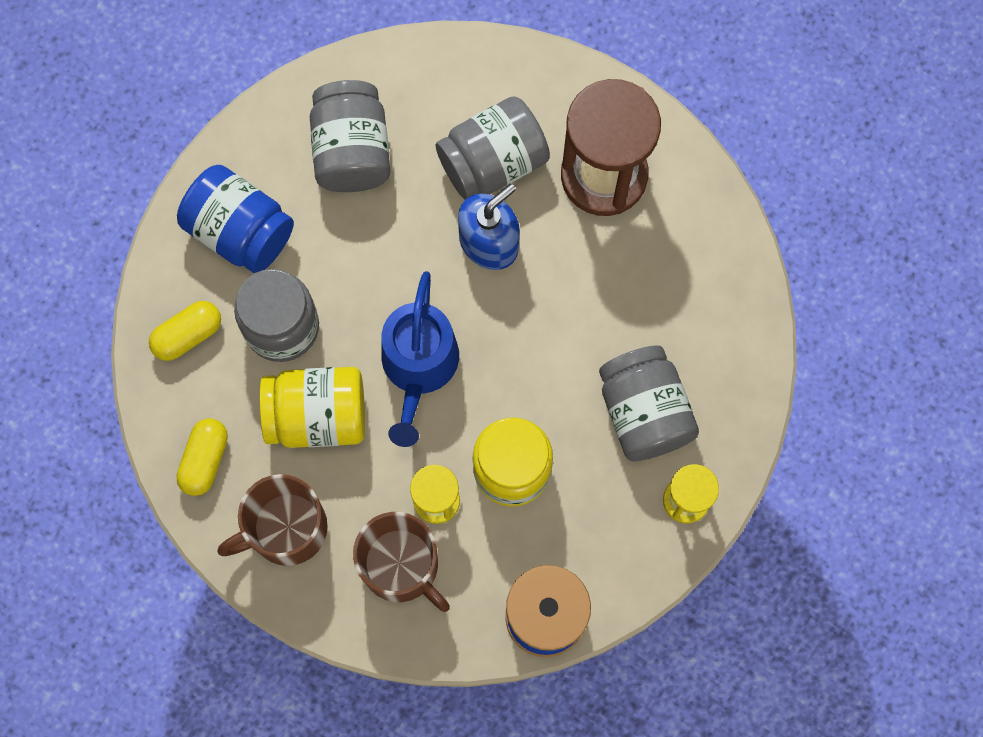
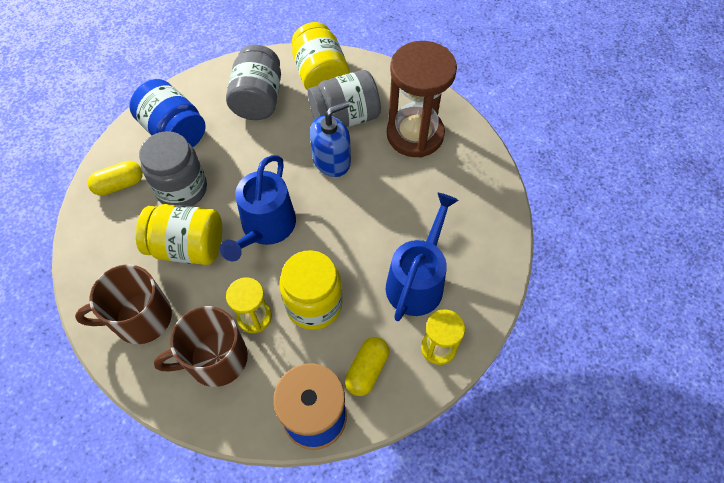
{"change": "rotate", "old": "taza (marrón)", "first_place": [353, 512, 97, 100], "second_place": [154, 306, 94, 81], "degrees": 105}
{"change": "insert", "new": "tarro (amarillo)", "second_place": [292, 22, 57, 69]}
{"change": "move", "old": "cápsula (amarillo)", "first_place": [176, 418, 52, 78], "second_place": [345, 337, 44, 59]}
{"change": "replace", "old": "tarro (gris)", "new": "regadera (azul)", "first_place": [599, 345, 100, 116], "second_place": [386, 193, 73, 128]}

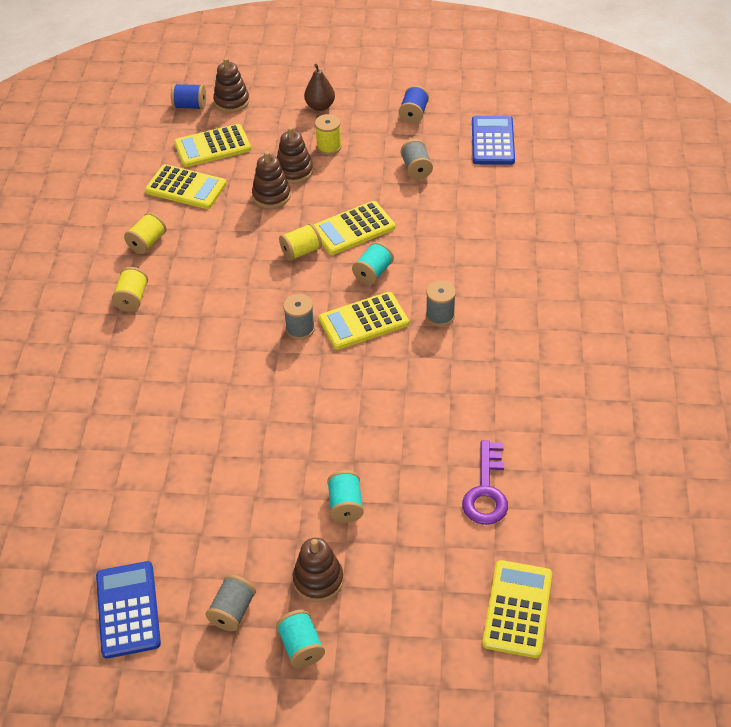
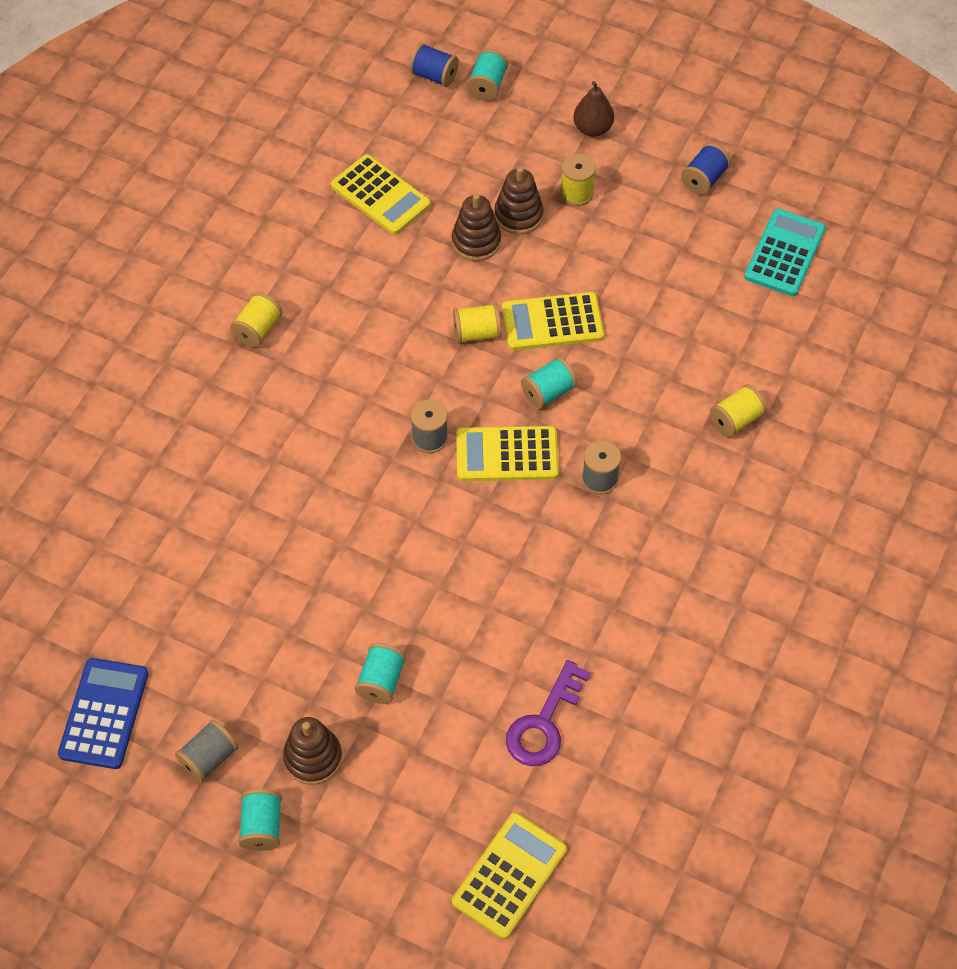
{"change": "replace", "old": "juguete apilable (marrón)", "new": "carrete (turquesa)", "first_place": [213, 58, 36, 55], "second_place": [467, 49, 41, 52]}
{"change": "move", "old": "carrete (amarillo)", "first_place": [124, 212, 43, 42], "second_place": [710, 384, 57, 53]}
{"change": "recolor", "old": "calculadora (azul)", "new": "calculadora (turquesa)", "first_place": [472, 116, 43, 49], "second_place": [744, 209, 82, 87]}
{"change": "delete", "old": "calculadora (amarillo)", "first_place": [174, 124, 77, 43]}
{"change": "delete", "old": "carrete (gris)", "first_place": [401, 139, 32, 41]}

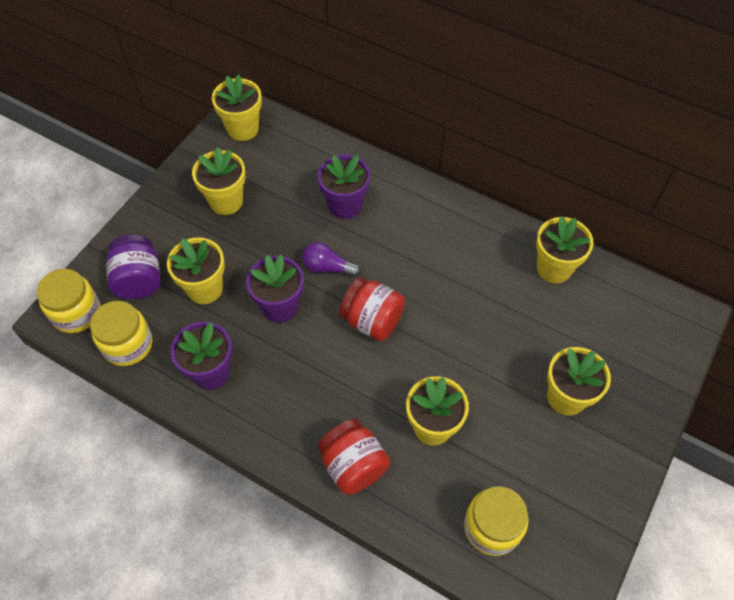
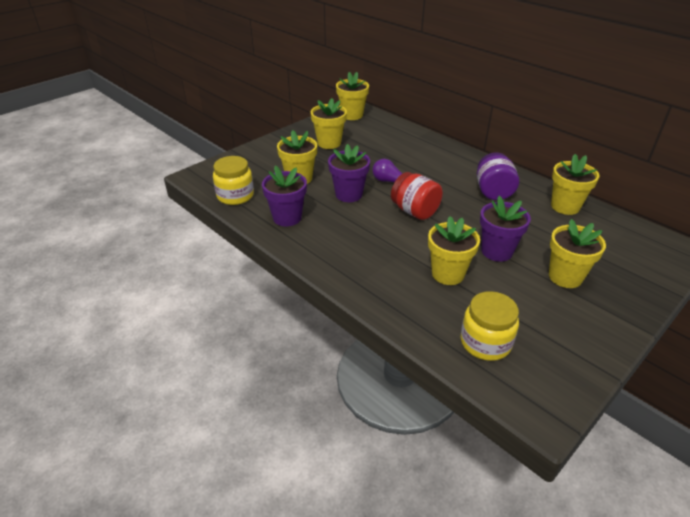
{"change": "move", "old": "tarro (morado)", "first_place": [106, 235, 55, 64], "second_place": [477, 152, 42, 48]}
{"change": "move", "old": "maceta (morado)", "first_place": [318, 155, 52, 64], "second_place": [480, 196, 51, 66]}
{"change": "delete", "old": "tarro (amarillo)", "first_place": [37, 269, 63, 64]}
{"change": "delete", "old": "tarro (rojo)", "first_place": [317, 419, 73, 76]}

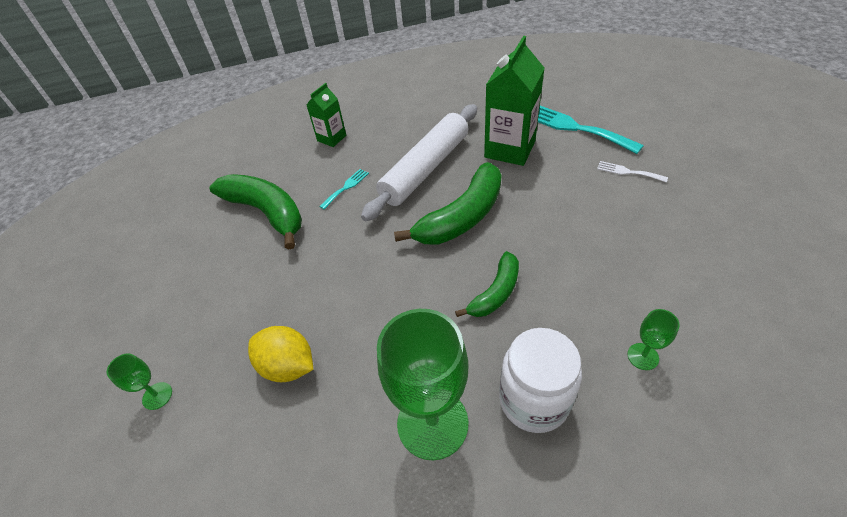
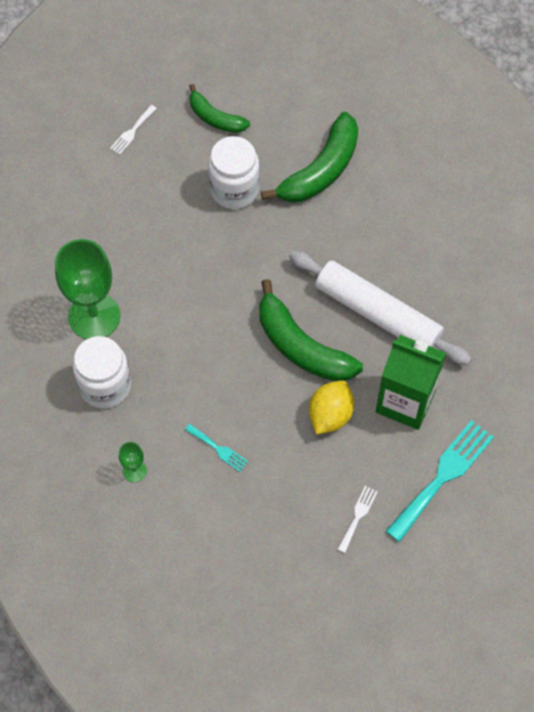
{"change": "replace", "old": "copa (verde)", "new": "tenedor (blanco)", "first_place": [107, 353, 65, 57], "second_place": [110, 105, 47, 50]}
{"change": "move", "old": "tenedor (turquesa)", "first_place": [319, 169, 50, 40], "second_place": [185, 424, 63, 48]}
{"change": "move", "old": "plátano (verde)", "first_place": [455, 251, 64, 66], "second_place": [189, 84, 61, 49]}
{"change": "insert", "new": "tarro (blanco)", "second_place": [208, 136, 52, 73]}
{"change": "move", "old": "limón (amarillo)", "first_place": [248, 326, 65, 56], "second_place": [309, 381, 45, 54]}
{"change": "delete", "old": "cartón de leche (verde)", "first_place": [306, 83, 40, 64]}

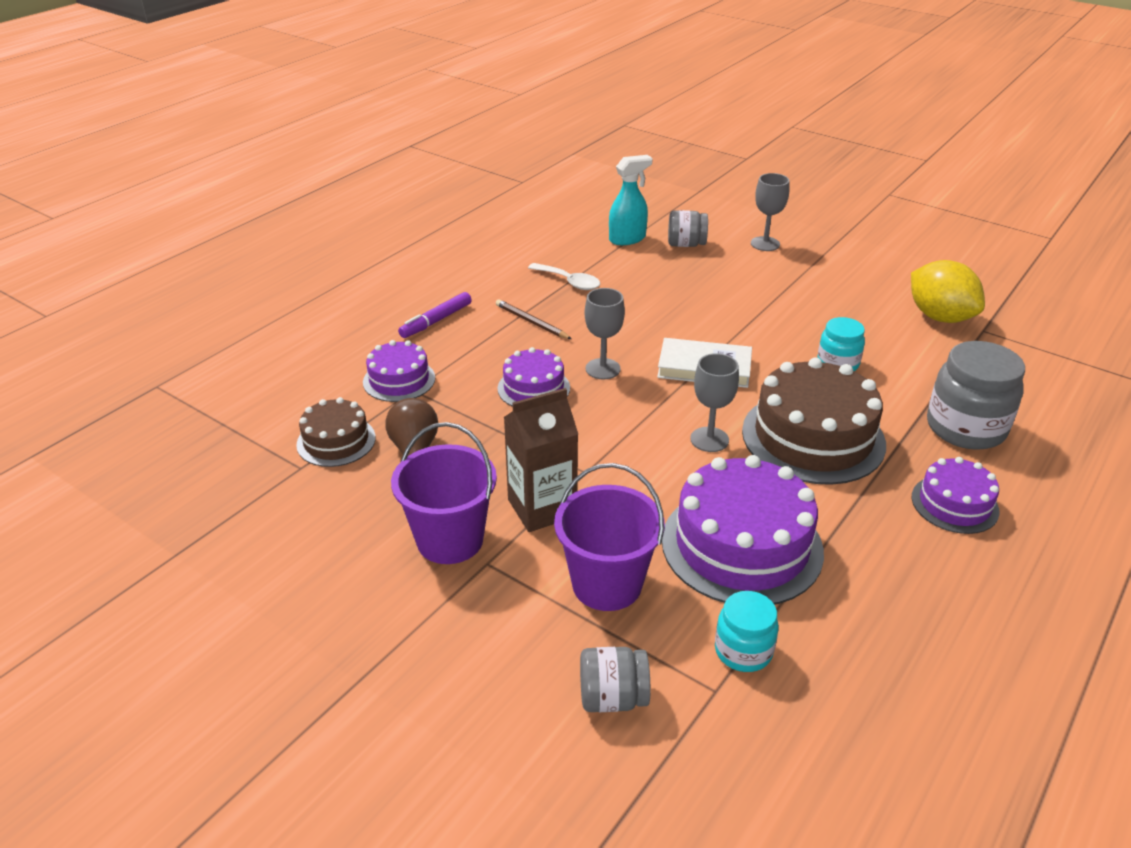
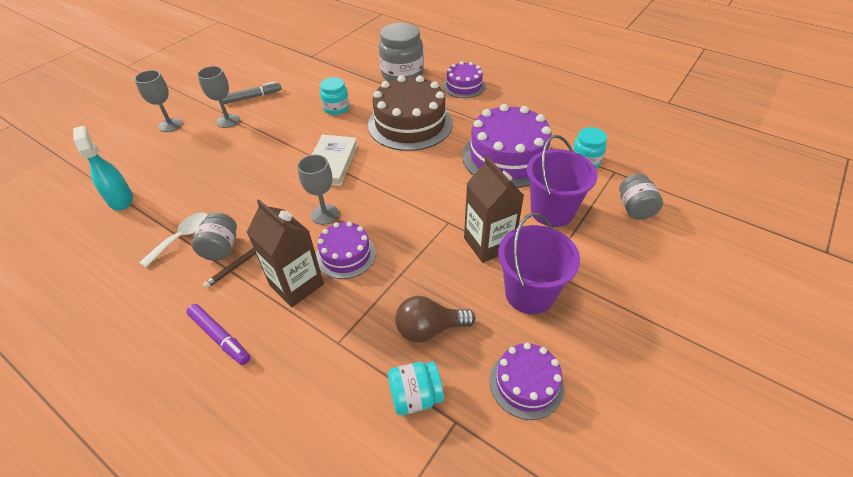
{"change": "move", "old": "tarro (gris)", "first_place": [668, 210, 40, 37], "second_place": [192, 212, 45, 49]}
{"change": "move", "old": "copa (gris)", "first_place": [690, 353, 49, 99], "second_place": [197, 66, 43, 62]}
{"change": "insert", "new": "rotulador (gris)", "second_place": [223, 81, 59, 23]}
{"change": "insert", "new": "cartón de leche (marrón)", "second_place": [247, 200, 77, 107]}
{"change": "replace", "old": "tarta (marrón)", "new": "tarro (turquesa)", "first_place": [296, 397, 80, 70], "second_place": [388, 361, 56, 54]}
{"change": "move", "old": "tarta (morado)", "first_place": [363, 340, 72, 62], "second_place": [490, 343, 74, 77]}
{"change": "delete", "old": "limón (amarillo)", "first_place": [911, 260, 74, 63]}

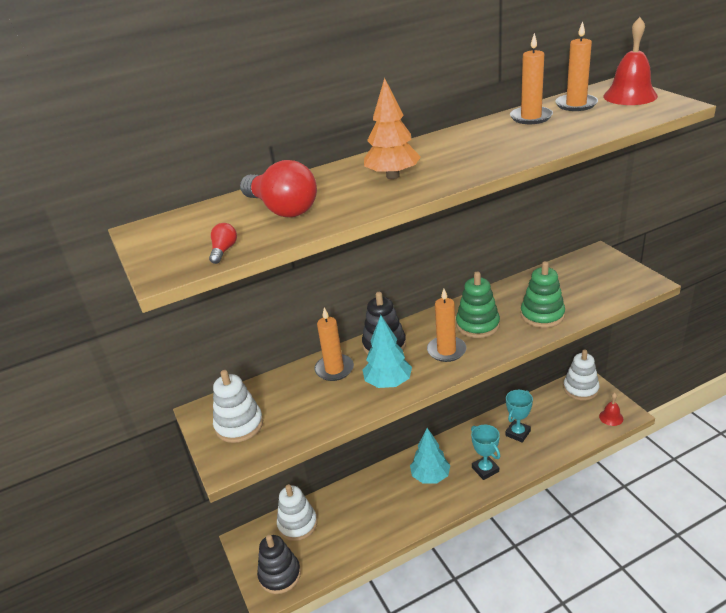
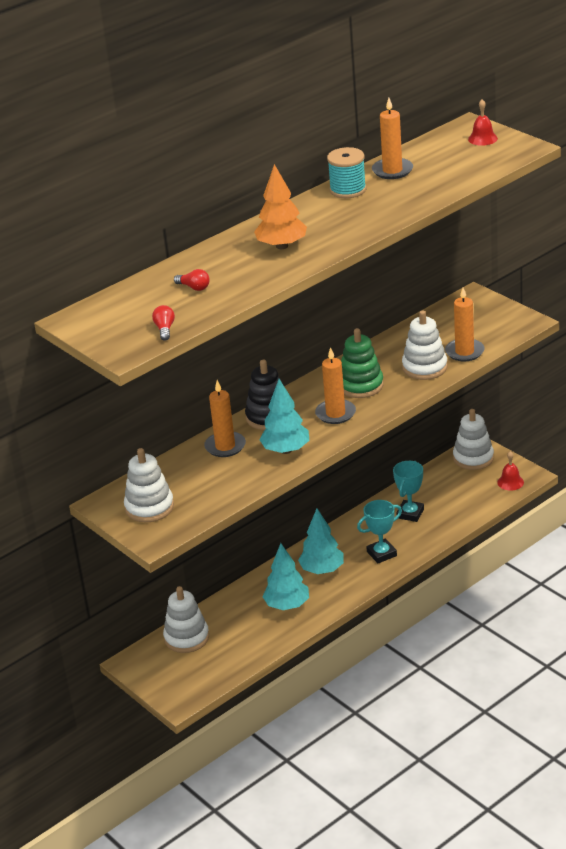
{"change": "resize", "old": "bombilla (rojo)", "first_place": [240, 160, 77, 57], "second_place": [174, 269, 36, 22], "factor": 0.43}
{"change": "insert", "new": "árbol (turquesa)", "second_place": [262, 543, 47, 67]}
{"change": "insert", "new": "carrete (turquesa)", "second_place": [327, 147, 39, 51]}
{"change": "rotate", "old": "trofeo (turquesa)", "first_place": [471, 425, 29, 55], "second_place": [357, 500, 45, 64], "degrees": -75}
{"change": "recolor", "old": "juguete apilable (verde)", "new": "juguete apilable (blanco)", "first_place": [521, 261, 44, 67], "second_place": [402, 311, 46, 69]}
{"change": "move", "old": "vela (naranja)", "first_place": [555, 21, 43, 90], "second_place": [445, 288, 39, 73]}
{"change": "resize", "old": "campana (rojo)", "first_place": [603, 17, 55, 88], "second_place": [468, 99, 30, 47], "factor": 0.58}
{"change": "delete", "old": "juguete apilable (negro)", "first_place": [257, 535, 44, 59]}

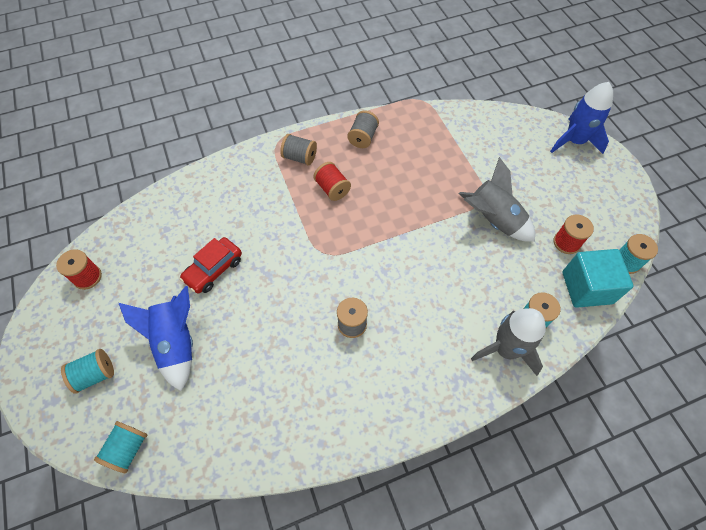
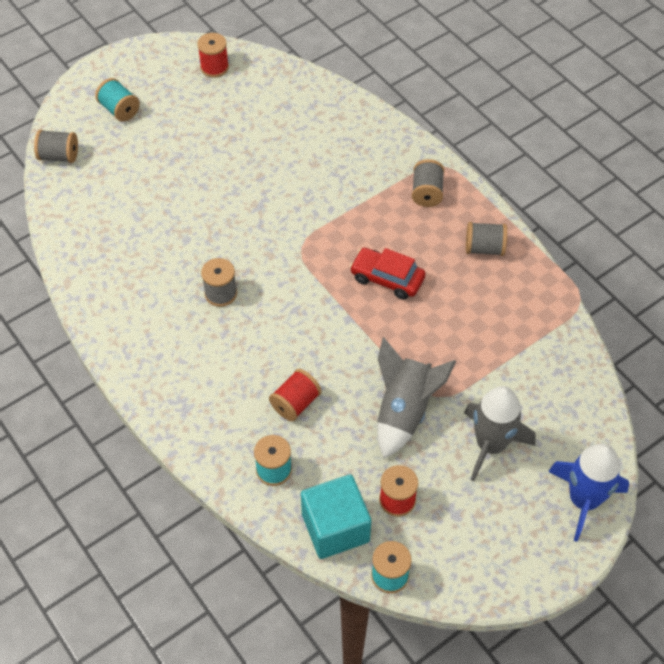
{"change": "recolor", "old": "carrete (turquesa)", "new": "carrete (gris)", "first_place": [94, 421, 54, 52], "second_place": [34, 130, 44, 33]}
{"change": "move", "old": "carrete (rojo)", "first_place": [313, 162, 38, 39], "second_place": [269, 369, 53, 52]}
{"change": "move", "old": "coche (rojo)", "first_place": [180, 237, 62, 57], "second_place": [350, 248, 75, 52]}
{"change": "move", "old": "cohete (gris)", "first_place": [471, 308, 75, 68], "second_place": [464, 386, 72, 95]}
{"change": "delete", "old": "cohete (azul)", "first_place": [119, 286, 74, 105]}

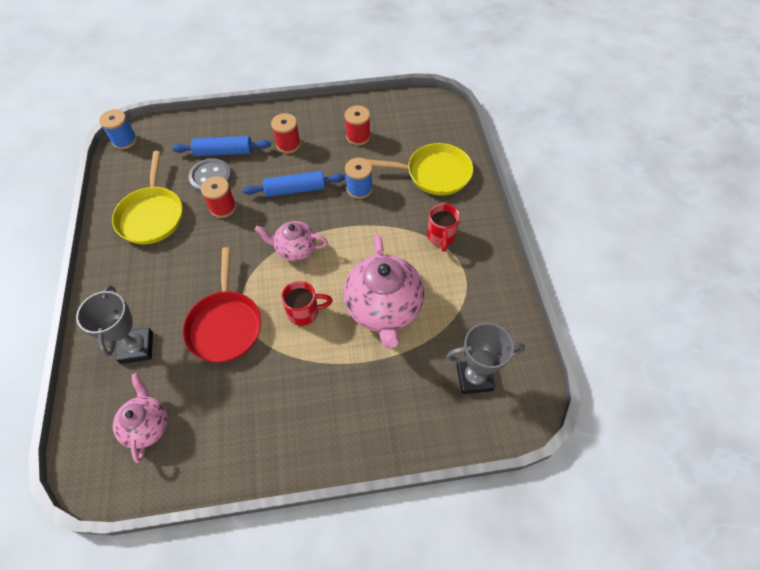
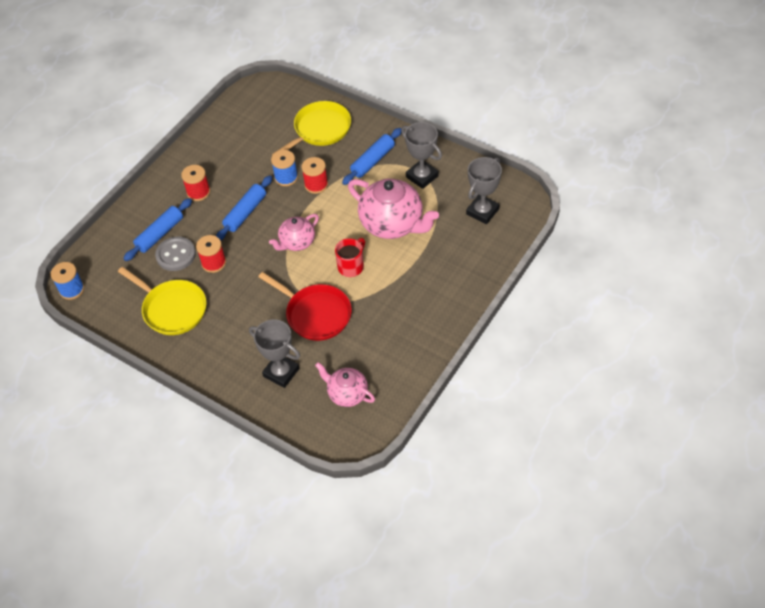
{"change": "move", "old": "carrete (rojo)", "first_place": [345, 106, 26, 39], "second_place": [302, 157, 26, 37]}
{"change": "replace", "old": "taza (rojo)", "new": "rodillo (azul)", "first_place": [427, 203, 33, 49], "second_place": [342, 128, 59, 57]}
{"change": "insert", "new": "trofeo (gris)", "second_place": [401, 122, 41, 67]}

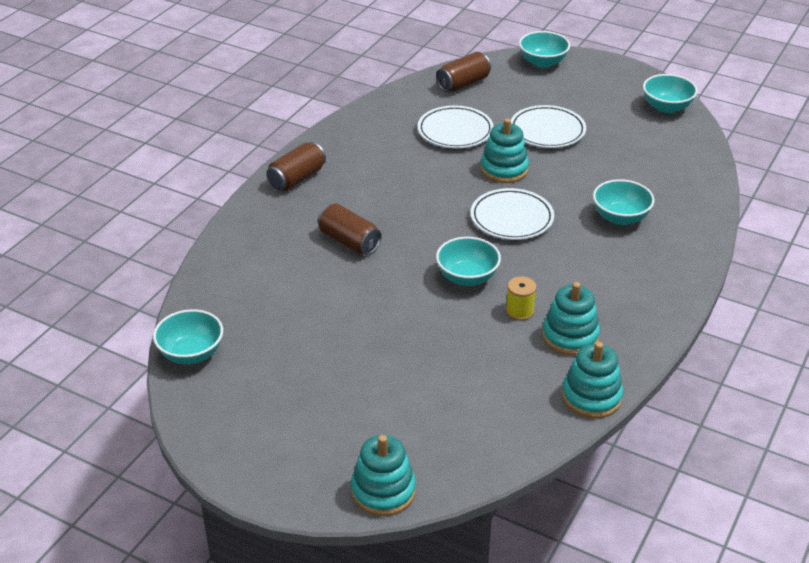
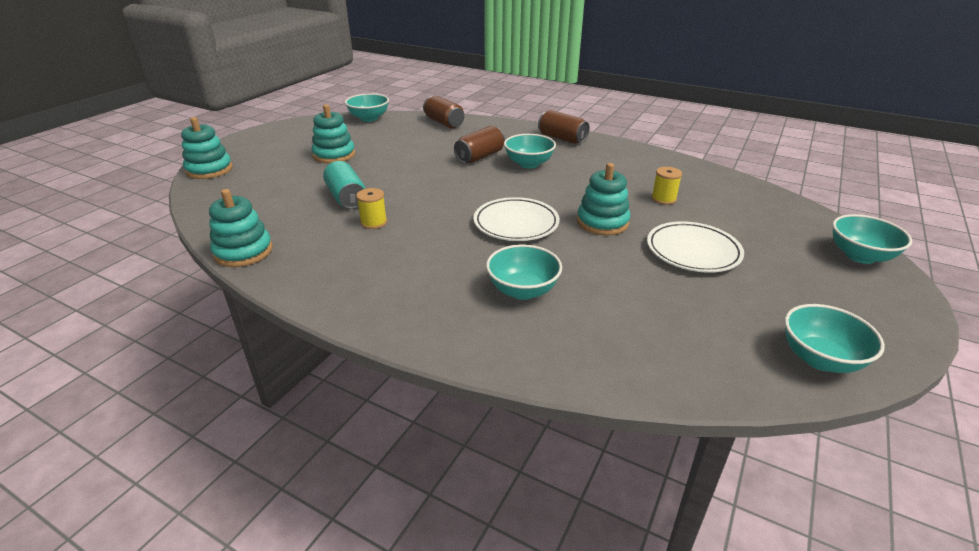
{"change": "move", "old": "juguete apilable (turquesa)", "first_place": [542, 282, 58, 74], "second_place": [312, 104, 43, 59]}
{"change": "insert", "new": "lata (turquesa)", "second_place": [323, 161, 43, 48]}
{"change": "move", "old": "lata (marrón)", "first_place": [436, 52, 55, 40], "second_place": [423, 96, 41, 33]}
{"change": "move", "old": "cuenco (turquesa)", "first_place": [436, 237, 65, 49], "second_place": [504, 134, 52, 34]}
{"change": "replace", "old": "plato (blanco)", "new": "carrete (amarillo)", "first_place": [417, 105, 77, 43], "second_place": [651, 167, 31, 38]}

